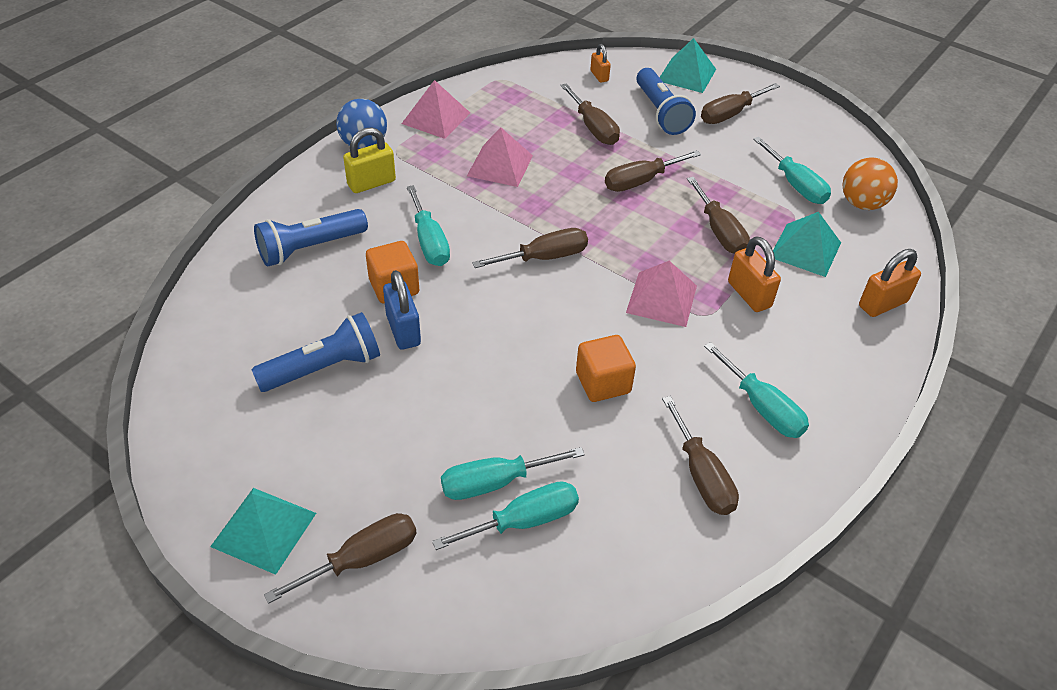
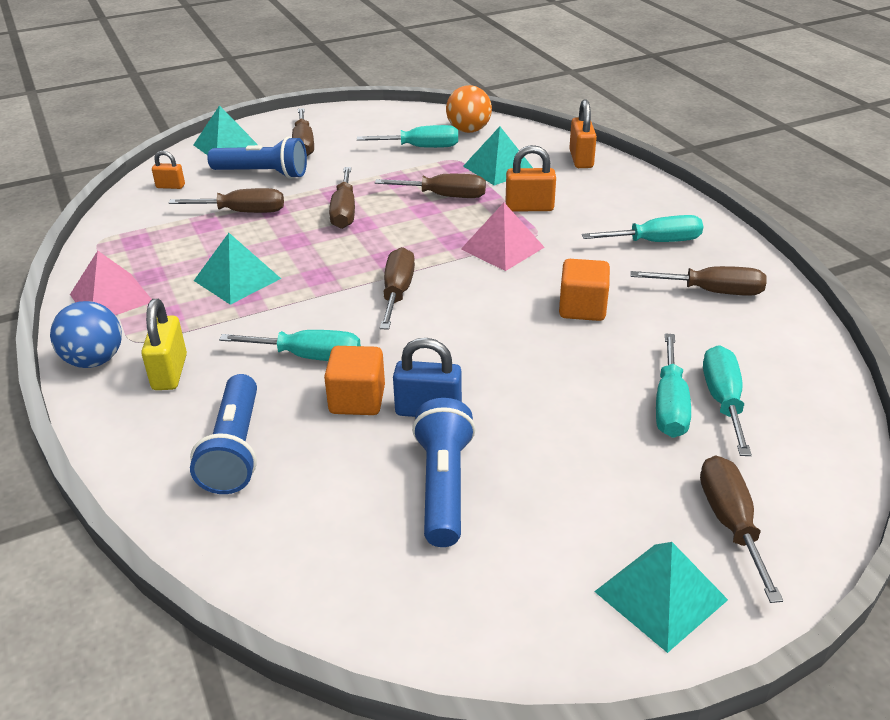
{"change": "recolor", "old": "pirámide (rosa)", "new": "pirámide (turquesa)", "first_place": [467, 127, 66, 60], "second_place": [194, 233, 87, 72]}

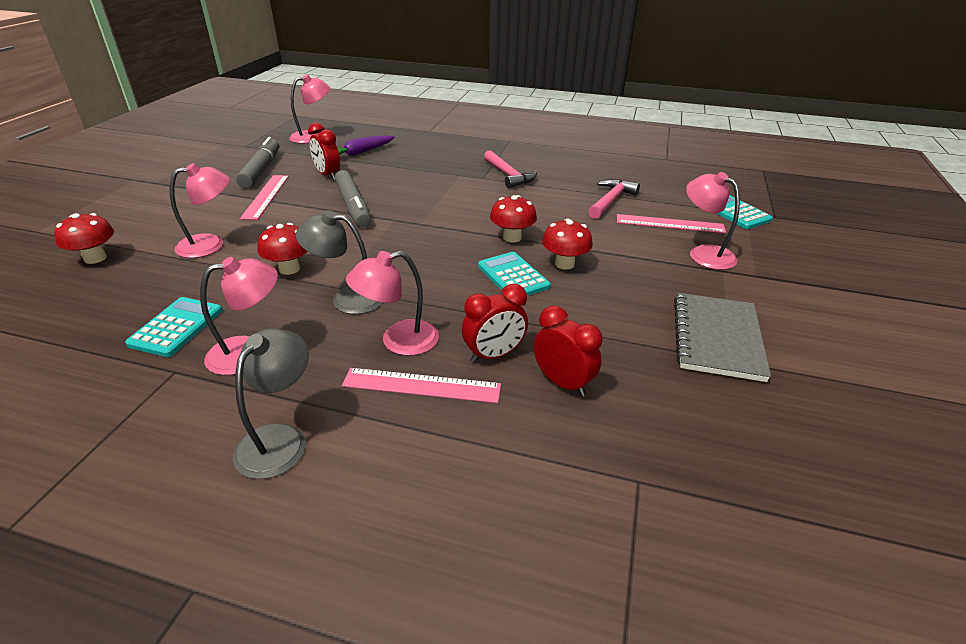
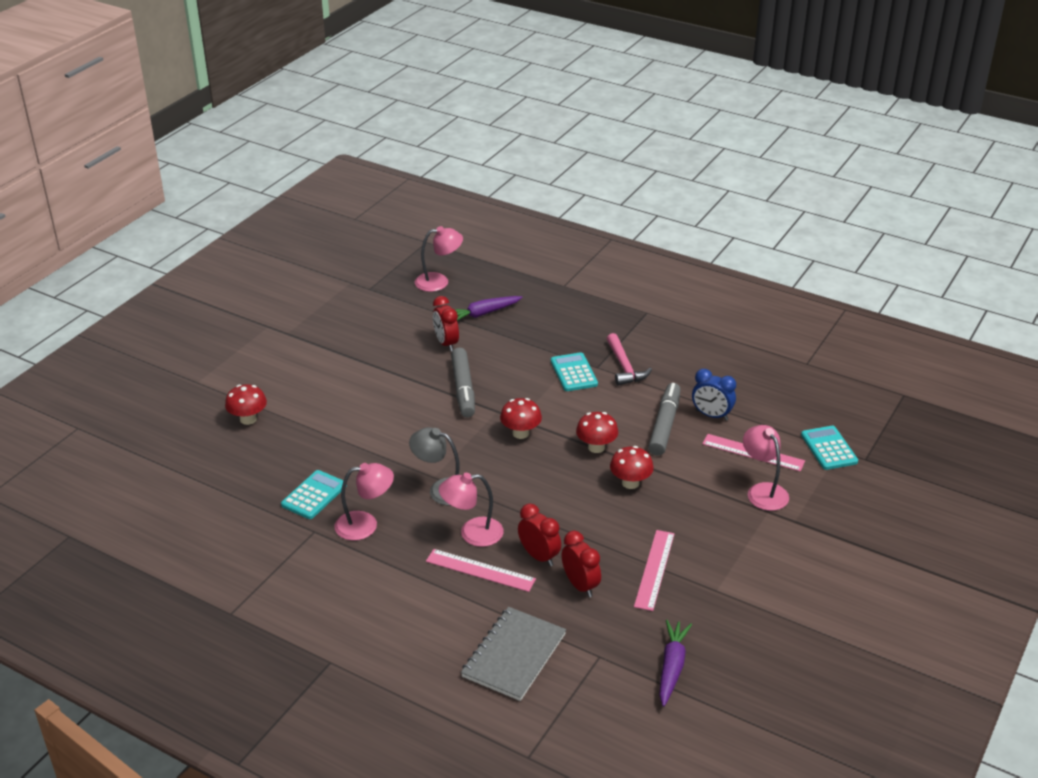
{"change": "move", "old": "cuaderno (gris)", "first_place": [674, 293, 97, 89], "second_place": [461, 607, 105, 94]}
{"change": "move", "old": "seta (rojo)", "first_place": [258, 223, 50, 52], "second_place": [500, 398, 42, 41]}
{"change": "rotate", "old": "despertador (rojo)", "first_place": [462, 284, 66, 79], "second_place": [518, 504, 43, 62], "degrees": -120}
{"change": "move", "old": "calculadora (turquesa)", "first_place": [478, 252, 73, 44], "second_place": [551, 352, 47, 39]}
{"change": "move", "old": "regla (rosa)", "first_place": [240, 175, 49, 45], "second_place": [634, 530, 41, 81]}
{"change": "move", "old": "rotulador (gris)", "first_place": [236, 137, 43, 51], "second_place": [648, 383, 33, 73]}
{"change": "insert", "new": "zanahoria (morado)", "second_place": [659, 620, 33, 87]}
{"change": "replace", "old": "martillo (rosa)", "new": "despertador (azul)", "first_place": [588, 179, 52, 40], "second_place": [692, 369, 44, 52]}
{"change": "delete", "old": "lámpara (rosa)", "first_place": [170, 163, 60, 95]}
{"change": "delete", "old": "lámpara (gris)", "first_place": [233, 328, 76, 151]}

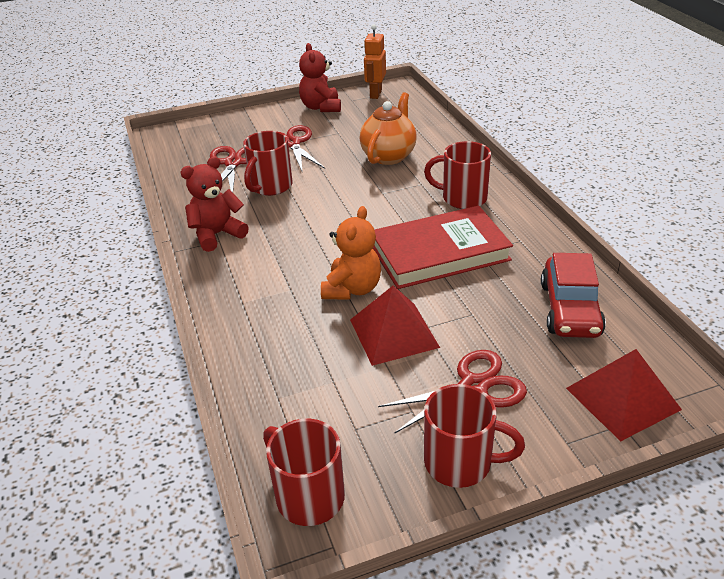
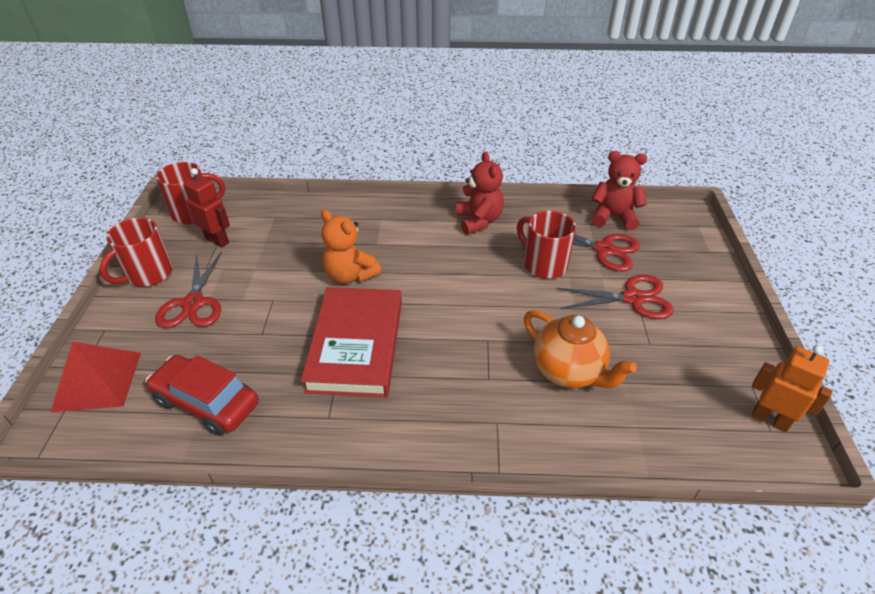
{"change": "insert", "new": "robot (rojo)", "second_place": [183, 168, 47, 80]}
{"change": "move", "old": "osito (rojo)", "first_place": [299, 43, 42, 69], "second_place": [592, 151, 55, 79]}
{"change": "delete", "old": "pirámide (rojo)", "first_place": [350, 286, 90, 80]}
{"change": "delete", "old": "taza (rojo)", "first_place": [424, 141, 67, 68]}

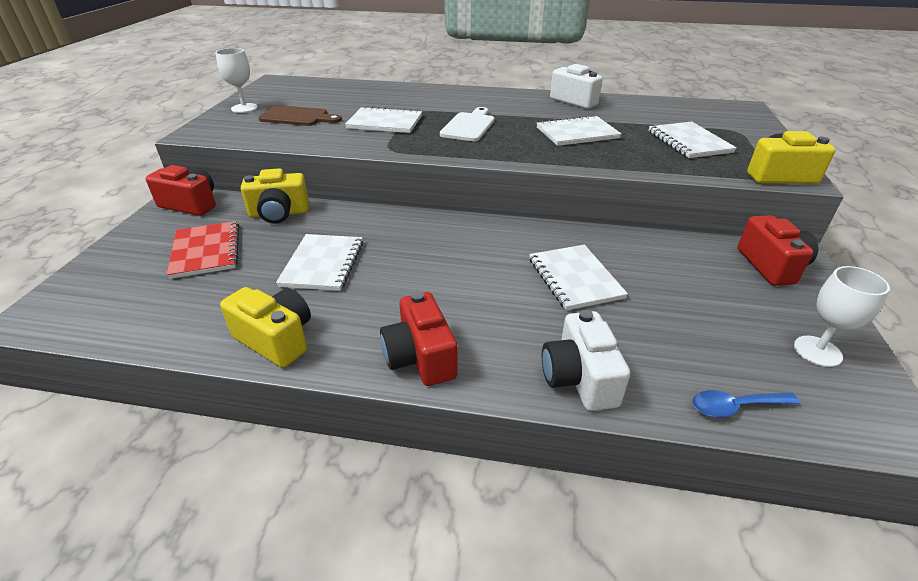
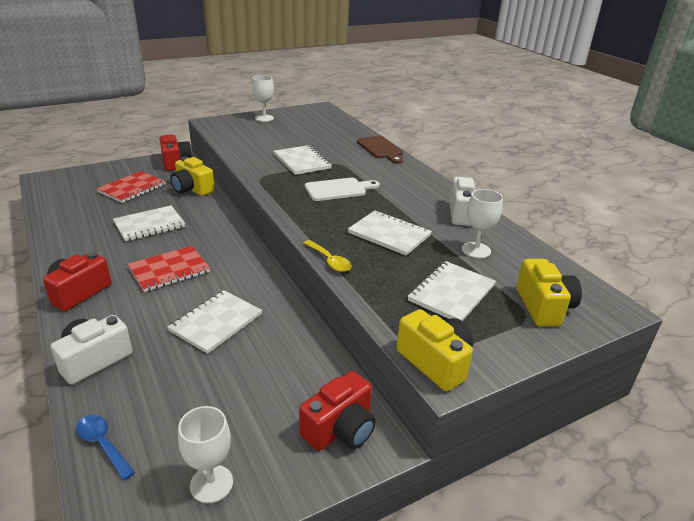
{"change": "insert", "new": "cuaderno (rojo)", "second_place": [128, 246, 82, 46]}
{"change": "insert", "new": "cuchara (amarillo)", "second_place": [303, 240, 49, 32]}
{"change": "move", "old": "tabla de cortar (marrón)", "first_place": [258, 105, 84, 21], "second_place": [357, 136, 46, 28]}
{"change": "insert", "new": "copa (blanco)", "second_place": [462, 189, 41, 69]}
{"change": "move", "old": "cámara (amarillo)", "first_place": [220, 287, 91, 81], "second_place": [516, 259, 66, 67]}

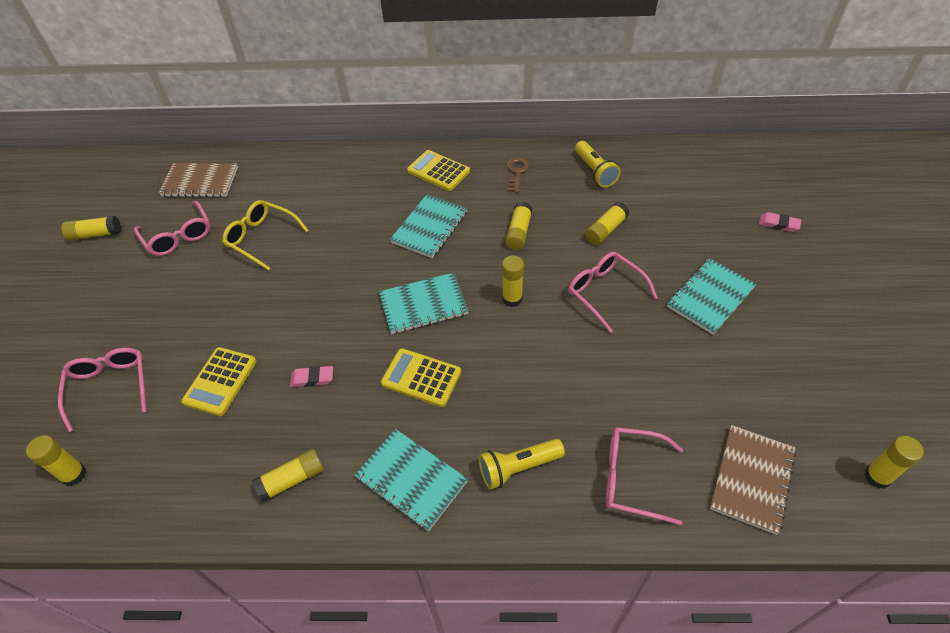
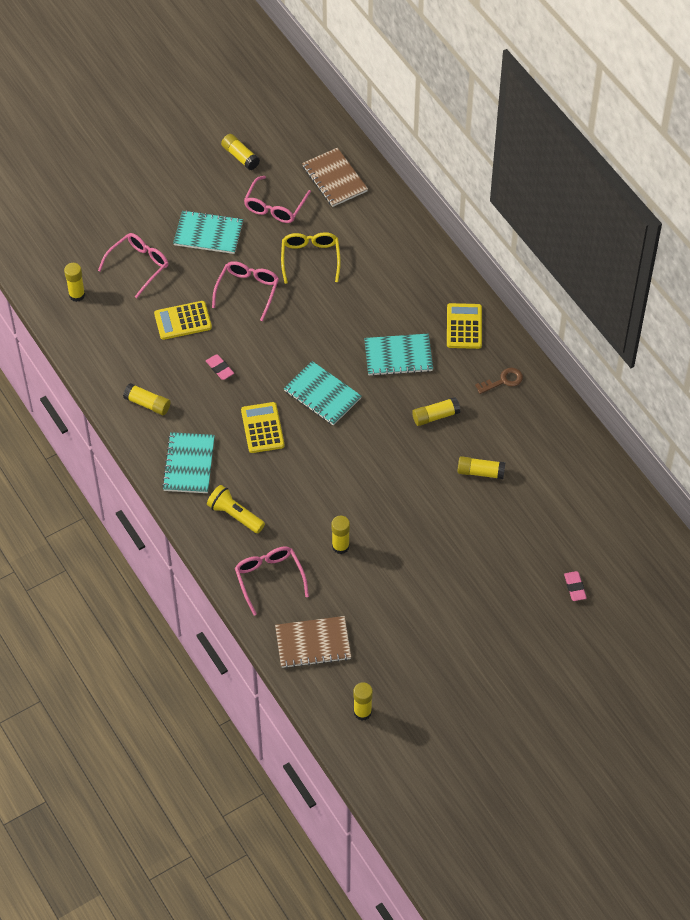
{"change": "move", "old": "cuaderno (turquesa)", "first_place": [667, 258, 89, 77], "second_place": [173, 210, 70, 44]}
{"change": "move", "old": "gafas (rosa)", "first_place": [568, 252, 90, 81], "second_place": [212, 261, 67, 60]}
{"change": "move", "old": "barra de pegamento (amarillo)", "first_place": [502, 255, 22, 52], "second_place": [331, 516, 19, 38]}
{"change": "delete", "old": "lámpara de mano (amarillo)", "first_place": [575, 141, 46, 47]}

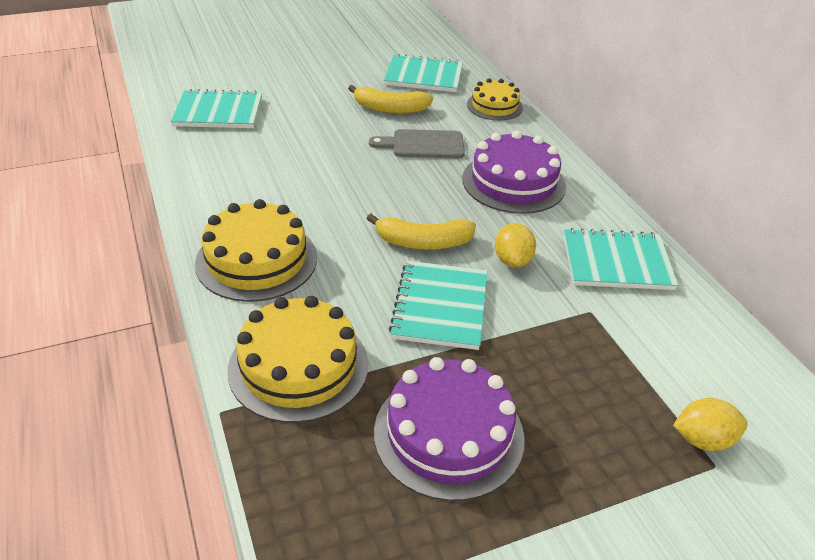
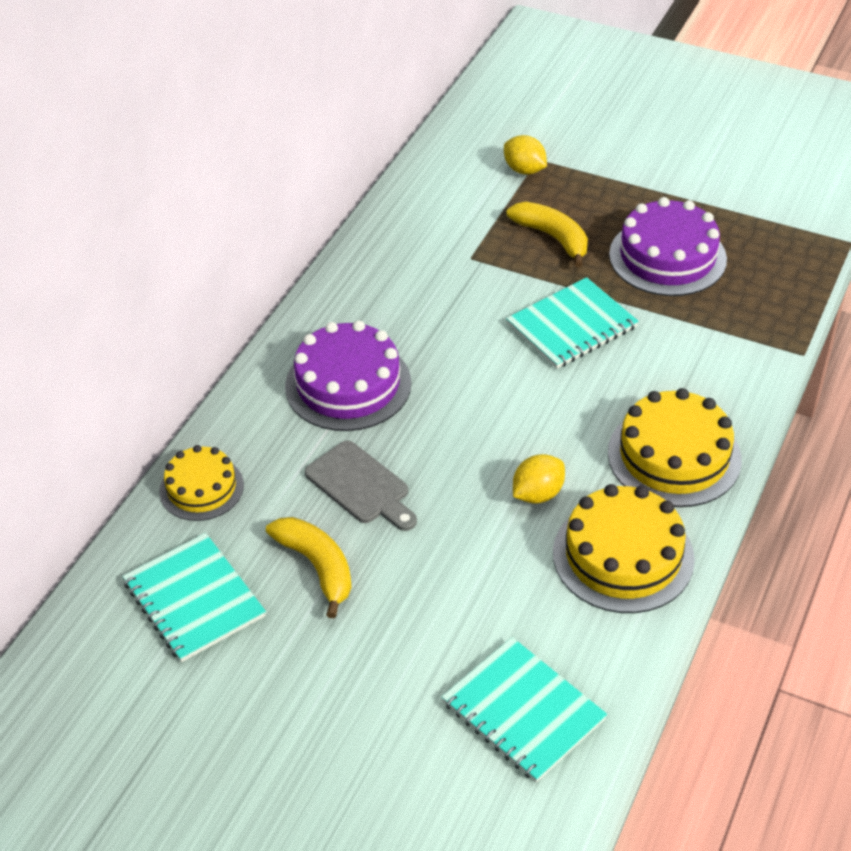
{"change": "move", "old": "plátano (amarillo)", "first_place": [366, 214, 110, 35], "second_place": [507, 202, 81, 65]}
{"change": "move", "old": "limón (amarillo)", "first_place": [495, 223, 41, 45], "second_place": [513, 454, 52, 49]}
{"change": "move", "old": "tarta (amarillo)", "first_place": [228, 296, 140, 127], "second_place": [553, 484, 142, 129]}
{"change": "delete", "old": "cuaderno (turquesa)", "first_place": [563, 228, 115, 62]}

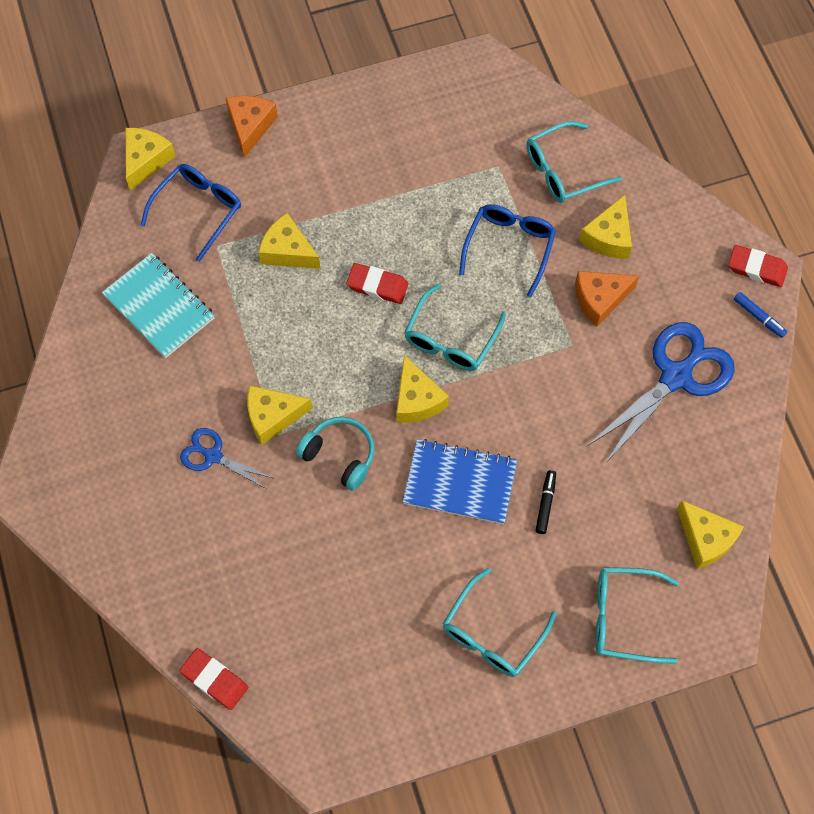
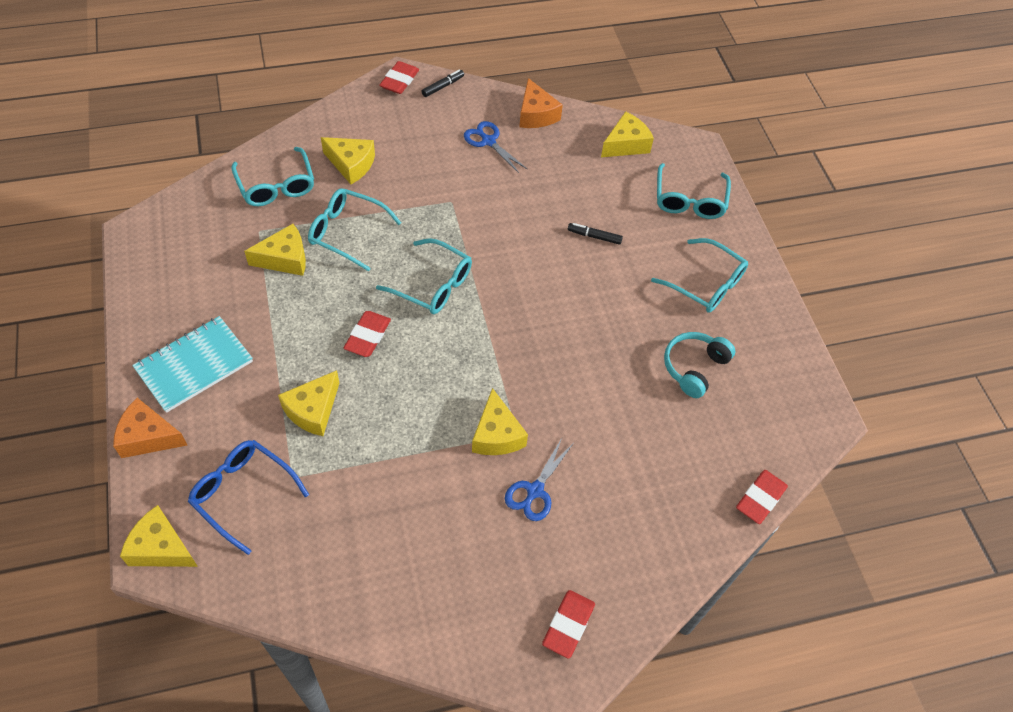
{"change": "move", "old": "cuaderno (turquesa)", "first_place": [102, 253, 113, 105], "second_place": [132, 316, 121, 97]}
{"change": "move", "old": "queso (amarillo)", "first_place": [396, 355, 53, 68], "second_place": [244, 224, 62, 52]}
{"change": "recolor", "old": "gafas (azul)", "new": "gafas (turquesa)", "first_place": [459, 204, 97, 93], "second_place": [308, 188, 93, 83]}
{"change": "recolor", "old": "rotulador (azul)", "new": "rotulador (negro)", "first_place": [734, 292, 53, 46], "second_place": [422, 70, 42, 27]}
{"change": "resize", "old": "tijeras (azul)", "first_place": [587, 322, 148, 142], "second_place": [464, 121, 63, 52], "factor": 0.54}
{"change": "move", "old": "queso (naranja)", "first_place": [575, 271, 64, 56], "second_place": [519, 78, 44, 50]}
{"change": "insert", "new": "goma de borrar (rojo)", "second_place": [542, 590, 53, 69]}
{"change": "move", "old": "auriculares (turquesa)", "first_place": [296, 417, 79, 74], "second_place": [664, 332, 71, 66]}
{"change": "delete", "old": "cuaderno (azul)", "first_place": [403, 439, 114, 85]}

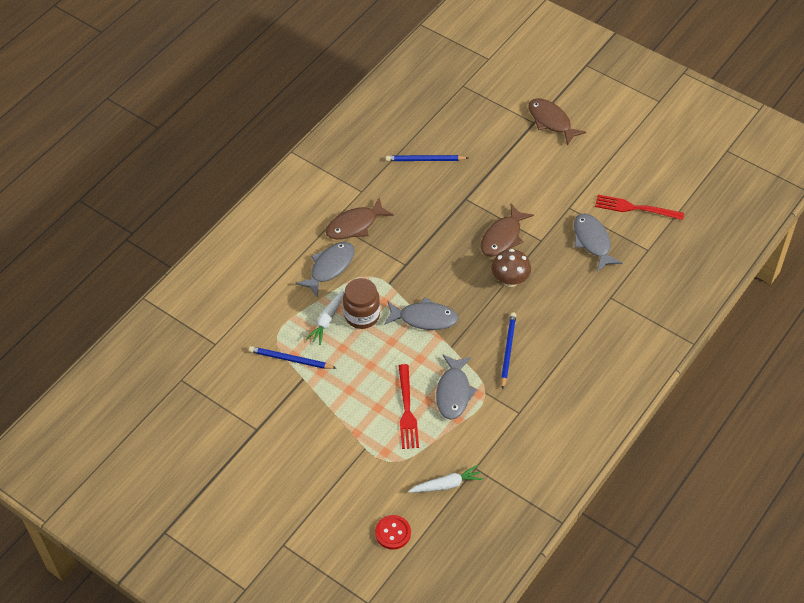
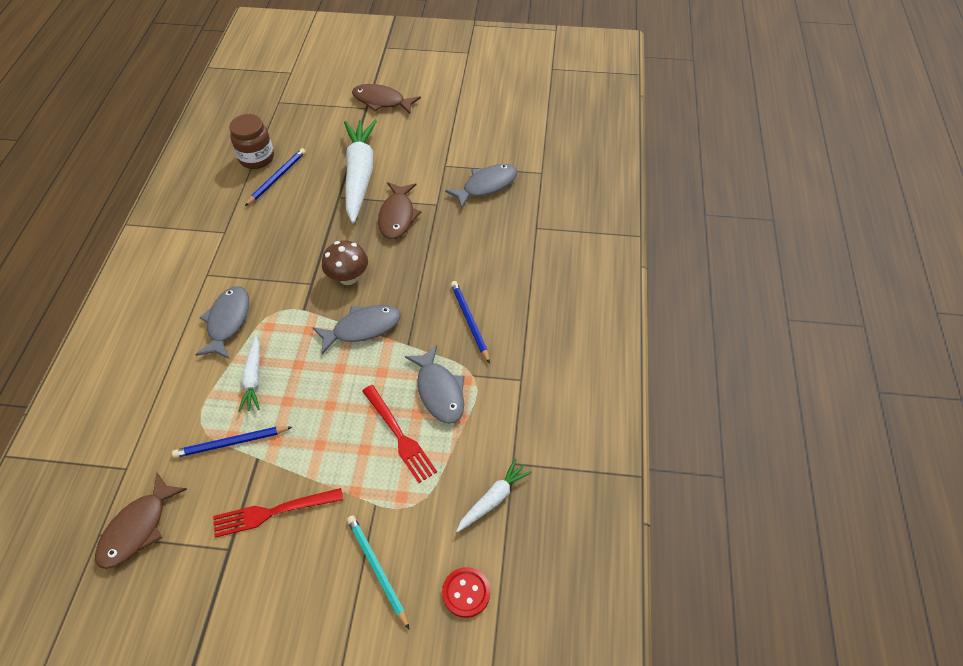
{"change": "move", "old": "pez (marrón)", "first_place": [326, 198, 68, 41], "second_place": [95, 472, 92, 97]}
{"change": "move", "old": "tenedor (rojo)", "first_place": [595, 195, 89, 25], "second_place": [213, 488, 130, 50]}
{"change": "move", "old": "tarro (marrón)", "first_place": [343, 278, 37, 51], "second_place": [229, 114, 45, 55]}
{"change": "rotate", "old": "lápiz (azul)", "first_place": [386, 155, 82, 6], "second_place": [245, 148, 61, 58], "degrees": 150}
{"change": "move", "old": "seta (marrón)", "first_place": [491, 249, 40, 38], "second_place": [322, 241, 46, 44]}
{"change": "insert", "new": "zanahoria (blanco)", "second_place": [344, 120, 33, 103]}
{"change": "insert", "new": "lápiz (turquesa)", "second_place": [347, 516, 63, 114]}
{"change": "rotate", "old": "pez (gris)", "first_place": [574, 214, 48, 57], "second_place": [445, 164, 72, 45], "degrees": 105}

